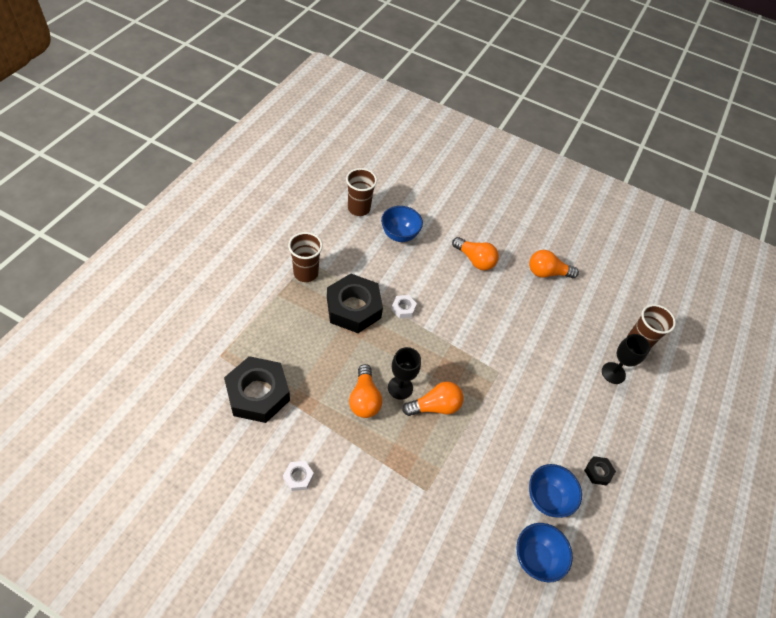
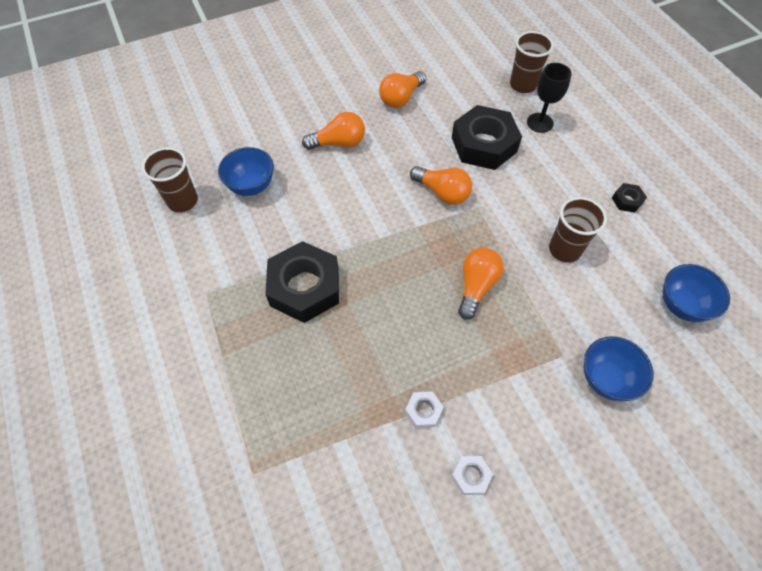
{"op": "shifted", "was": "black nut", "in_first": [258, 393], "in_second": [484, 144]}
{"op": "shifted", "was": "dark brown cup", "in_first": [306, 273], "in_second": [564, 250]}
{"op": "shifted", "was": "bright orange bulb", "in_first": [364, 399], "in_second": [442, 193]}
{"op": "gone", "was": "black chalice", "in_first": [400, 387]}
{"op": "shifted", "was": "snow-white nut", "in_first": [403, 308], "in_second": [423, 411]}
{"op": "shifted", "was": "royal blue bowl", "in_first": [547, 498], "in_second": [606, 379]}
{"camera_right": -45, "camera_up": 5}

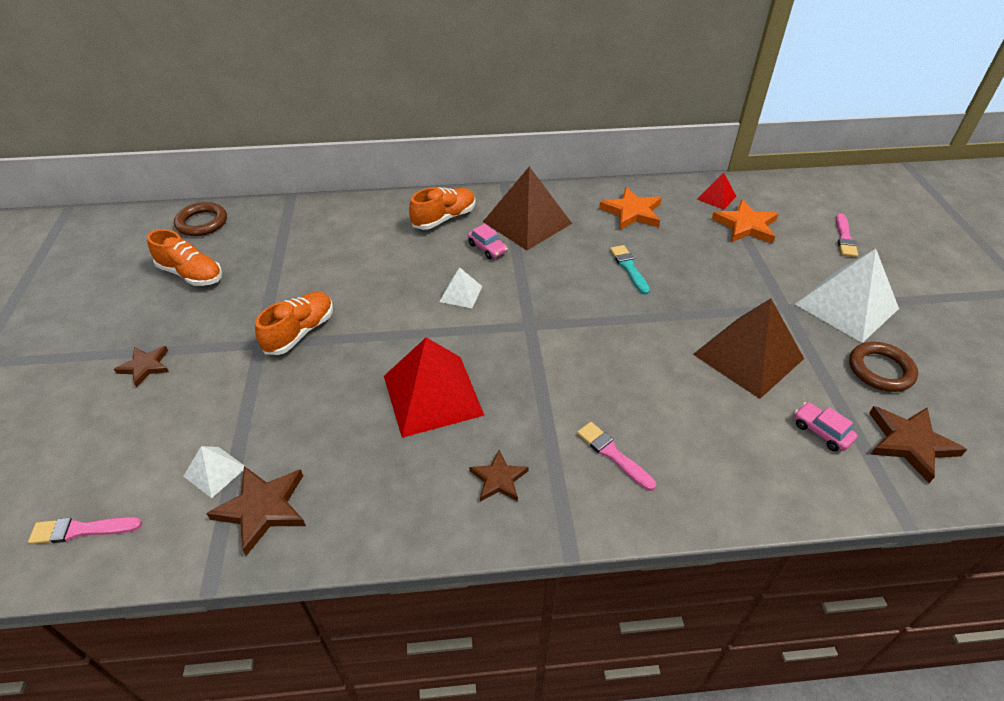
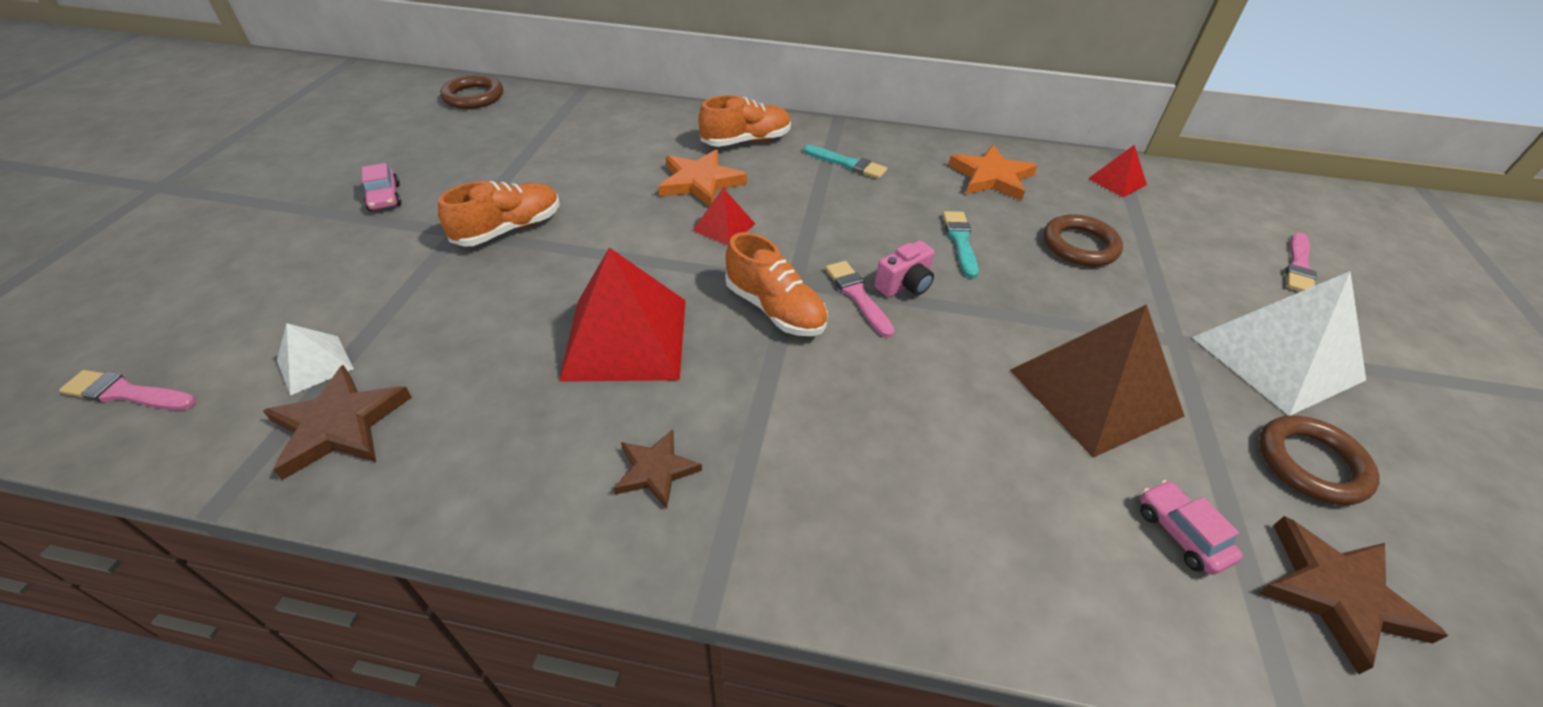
{"op": "gone", "was": "dark brown star shape", "in_first": [145, 366]}
{"op": "shifted", "was": "bright orange sneaker", "in_first": [191, 274], "in_second": [775, 309]}
{"op": "repainted", "was": "snow-white solid pyramid", "now": "scarlet solid pyramid", "in_first": [461, 294], "in_second": [724, 227]}
{"op": "shifted", "was": "rosy toy car", "in_first": [487, 248], "in_second": [385, 197]}
{"op": "swapped", "was": "dark brown solid pyramid", "now": "teal paintbrush", "in_first": [527, 222], "in_second": [847, 164]}
{"op": "shifted", "was": "rosy paintbrush", "in_first": [613, 454], "in_second": [858, 296]}
{"op": "shifted", "was": "bright orange star shape", "in_first": [745, 225], "in_second": [700, 182]}
{"op": "new", "now": "rosy camera", "in_second": [905, 285]}
{"op": "new", "now": "dark brown torus", "in_second": [1080, 245]}
{"camera_right": 15, "camera_up": 0}

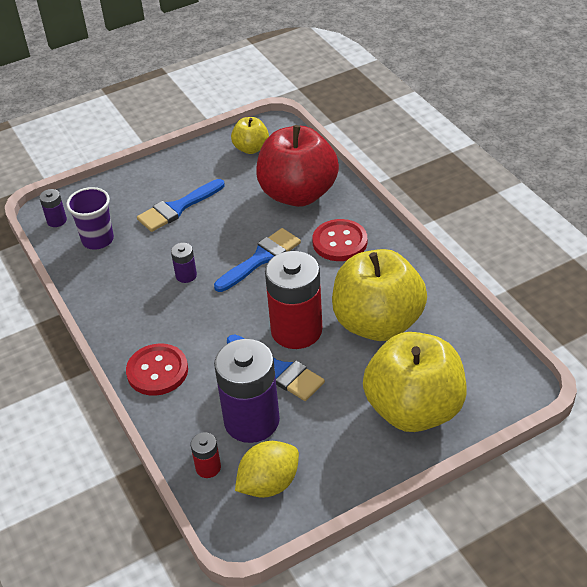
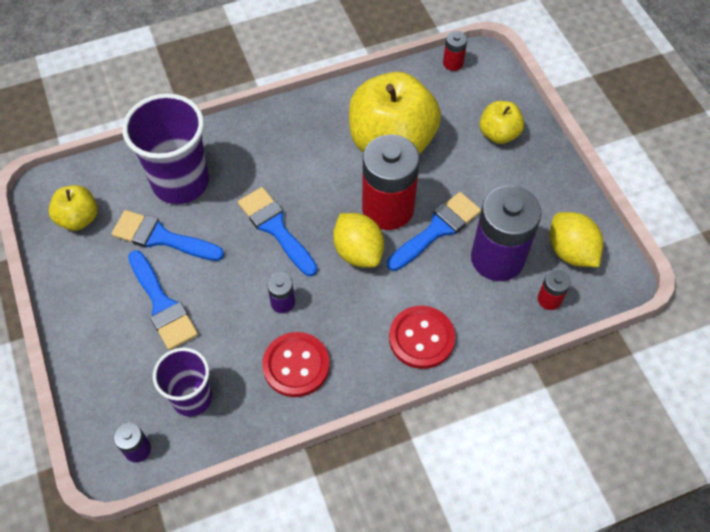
{"op": "swapped", "was": "scarlet apple fruit", "now": "violet cup", "in_first": [298, 194], "in_second": [180, 182]}
{"op": "shifted", "was": "scarlet shirt button", "in_first": [340, 242], "in_second": [296, 365]}
{"op": "scaled", "was": "bright yellow apple fruit", "in_first": [414, 409], "in_second": [498, 134], "ratio": 0.49}
{"op": "new", "now": "royal blue paintbrush", "in_second": [162, 238]}
{"op": "new", "now": "bright yellow toy lemon", "in_second": [358, 252]}
{"op": "new", "now": "scarlet battery", "in_second": [453, 63]}
{"camera_right": -85, "camera_up": 15}

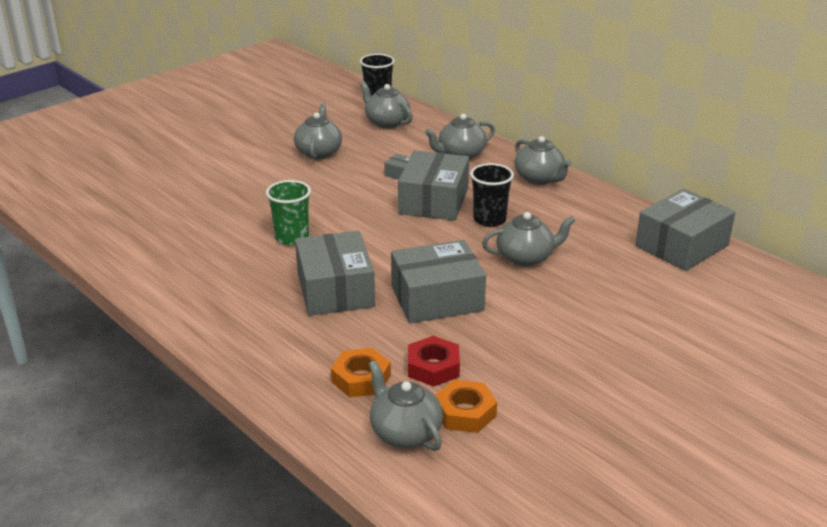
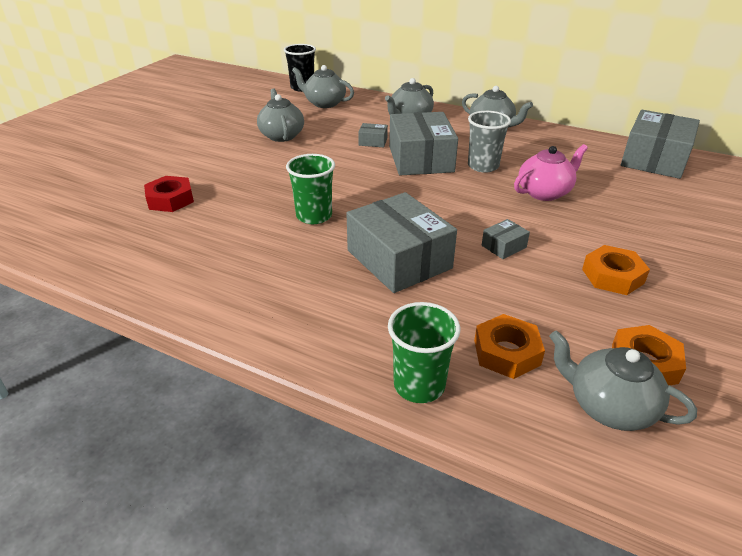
{"op": "scaled", "was": "ash-grey parcel", "in_first": [437, 298], "in_second": [503, 246], "ratio": 0.43}
{"op": "shifted", "was": "scarlet nut", "in_first": [433, 367], "in_second": [170, 199]}
{"op": "repainted", "was": "black cup", "now": "ash-grey cup", "in_first": [489, 219], "in_second": [483, 166]}
{"op": "repainted", "was": "ash-grey teapot", "now": "rosy teapot", "in_first": [526, 257], "in_second": [544, 192]}
{"op": "new", "now": "leaf-green cup", "in_second": [419, 385]}
{"op": "new", "now": "bright orange nut", "in_second": [612, 276]}
{"camera_right": -20, "camera_up": 5}

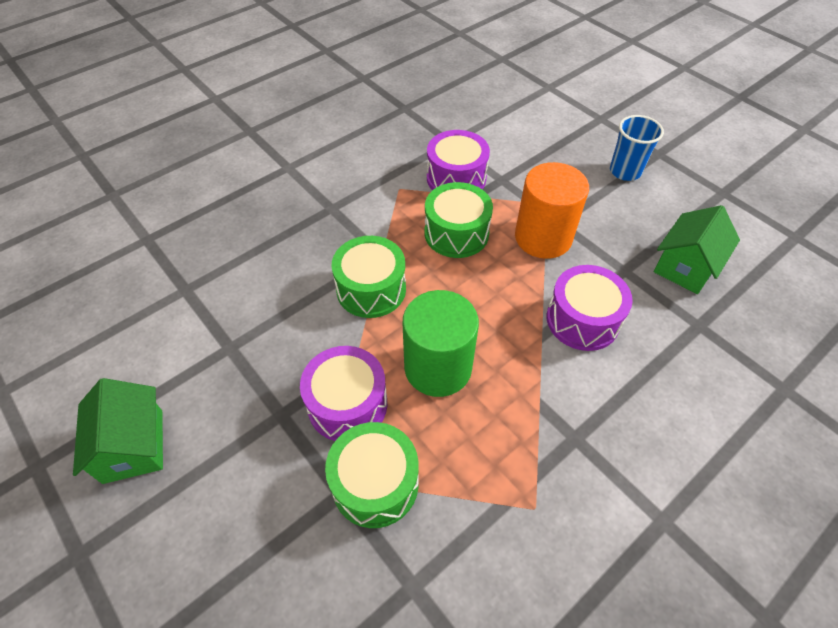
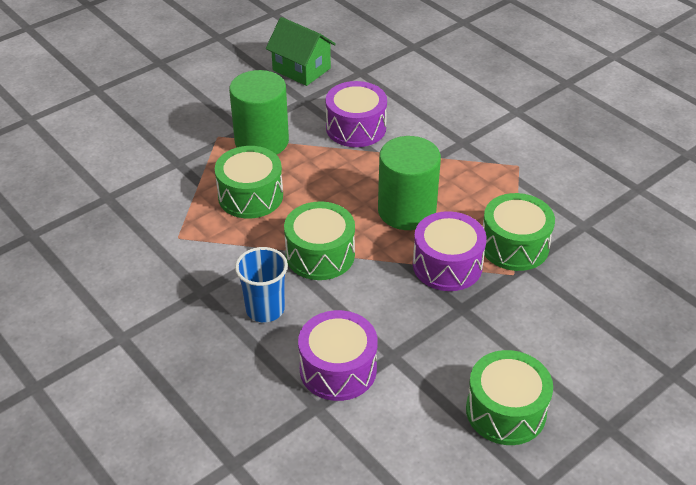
{"op": "swapped", "was": "leaf-green house", "now": "leaf-green drum", "in_first": [133, 446], "in_second": [505, 411]}
{"op": "shifted", "was": "violet drum", "in_first": [456, 178], "in_second": [338, 369]}
{"op": "repainted", "was": "bright orange cylinder shape", "now": "leaf-green cylinder shape", "in_first": [543, 237], "in_second": [261, 141]}
{"op": "shifted", "was": "royal blue cup", "in_first": [625, 171], "in_second": [265, 309]}
{"camera_right": -90, "camera_up": -10}

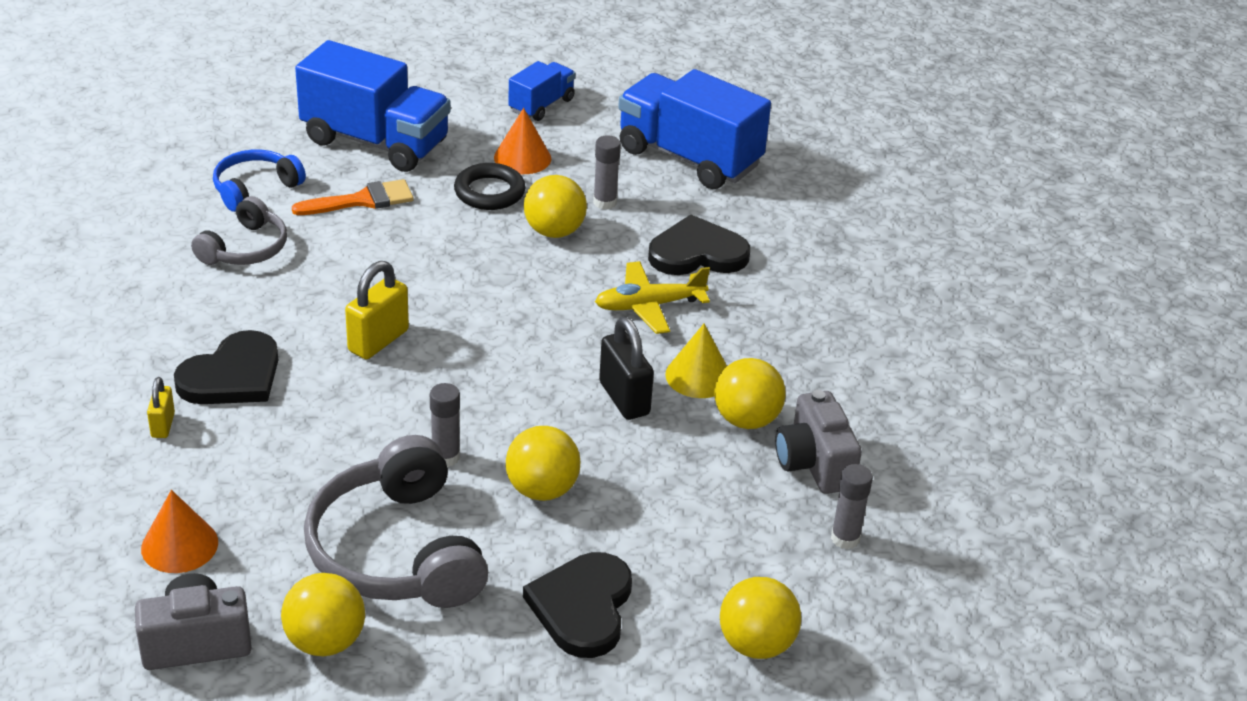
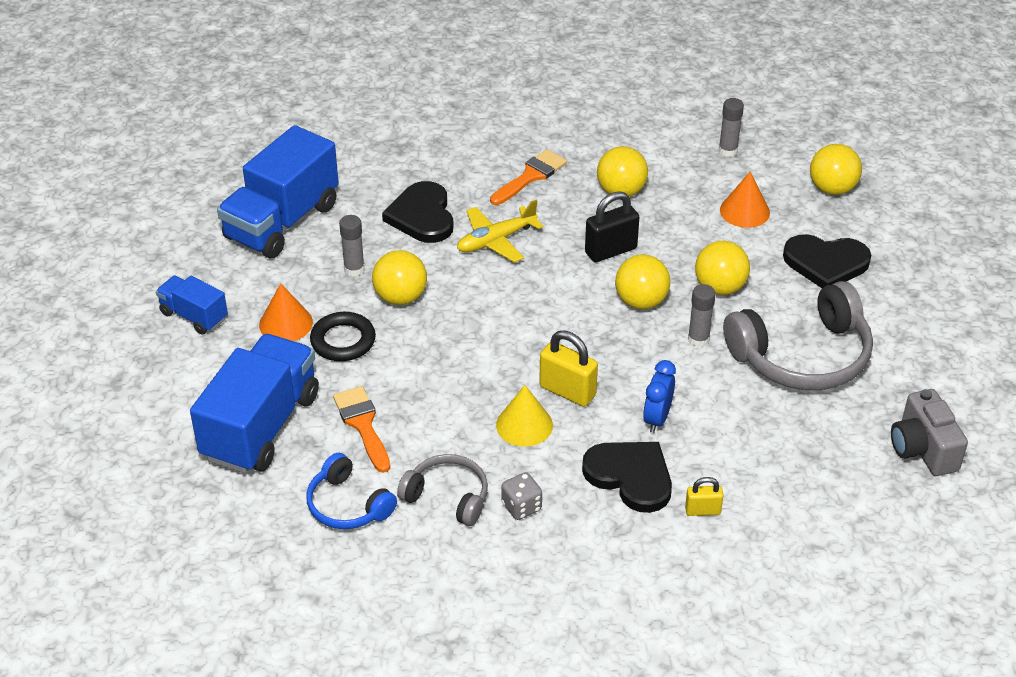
{"op": "shifted", "was": "bright orange cone", "in_first": [179, 545], "in_second": [744, 211]}
{"op": "shifted", "was": "bright yellow ball", "in_first": [325, 641], "in_second": [641, 301]}
{"op": "rotated", "was": "bright yellow aeroplane", "in_first": [649, 306], "in_second": [496, 240], "clockwise": 75}
{"op": "shifted", "was": "bright yellow cone", "in_first": [698, 376], "in_second": [524, 425]}
{"op": "gone", "was": "ash-grey camera", "in_first": [814, 464]}
{"op": "new", "now": "bright orange paintbrush", "in_second": [531, 176]}
{"op": "new", "now": "ash-grey die", "in_second": [521, 507]}
{"op": "new", "now": "royal blue clock", "in_second": [657, 419]}
{"camera_right": -90, "camera_up": 5}

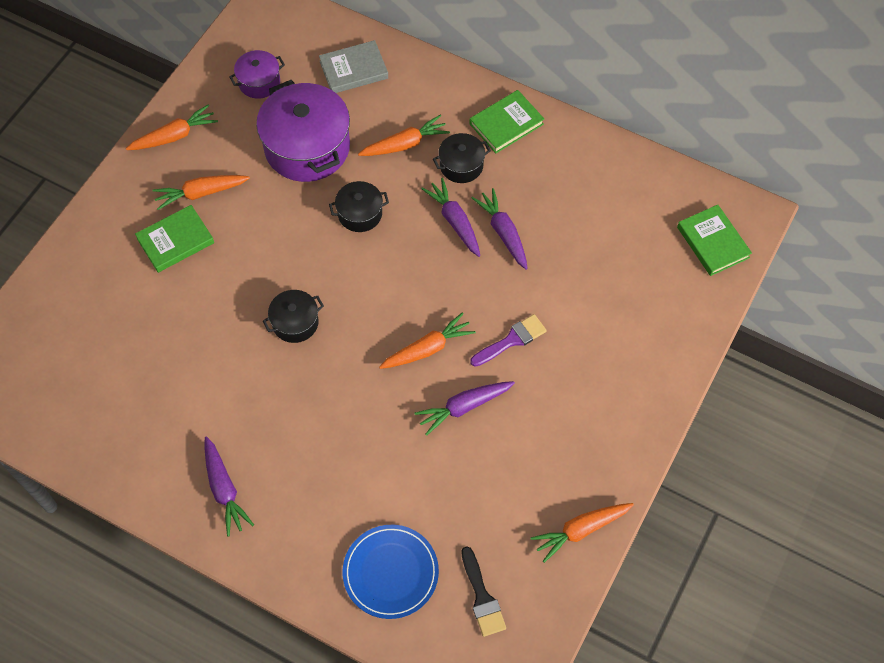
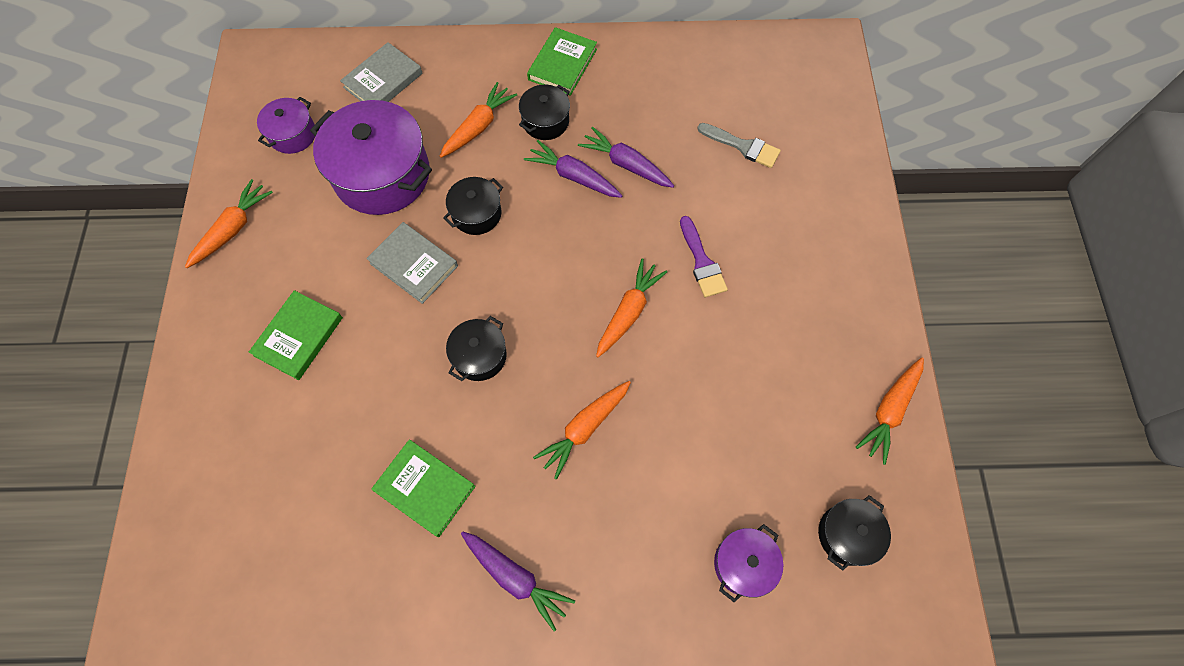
{"op": "shifted", "was": "bright orange carrot", "in_first": [201, 193], "in_second": [584, 428]}
{"op": "swapped", "was": "royal blue flat dish", "now": "violet cooking pot", "in_first": [390, 572], "in_second": [743, 564]}
{"op": "gone", "was": "violet carrot", "in_first": [464, 407]}
{"op": "swapped", "was": "black paintbrush", "now": "black cooking pot", "in_first": [482, 597], "in_second": [847, 535]}
{"op": "rotated", "was": "violet paintbrush", "in_first": [511, 340], "in_second": [702, 262], "clockwise": 135}
{"op": "shifted", "was": "leaf-green hardback", "in_first": [713, 242], "in_second": [425, 488]}
{"op": "new", "now": "ash-grey hardback", "in_second": [414, 264]}
{"op": "new", "now": "ash-grey paintbrush", "in_second": [742, 146]}
{"camera_right": -30, "camera_up": 5}

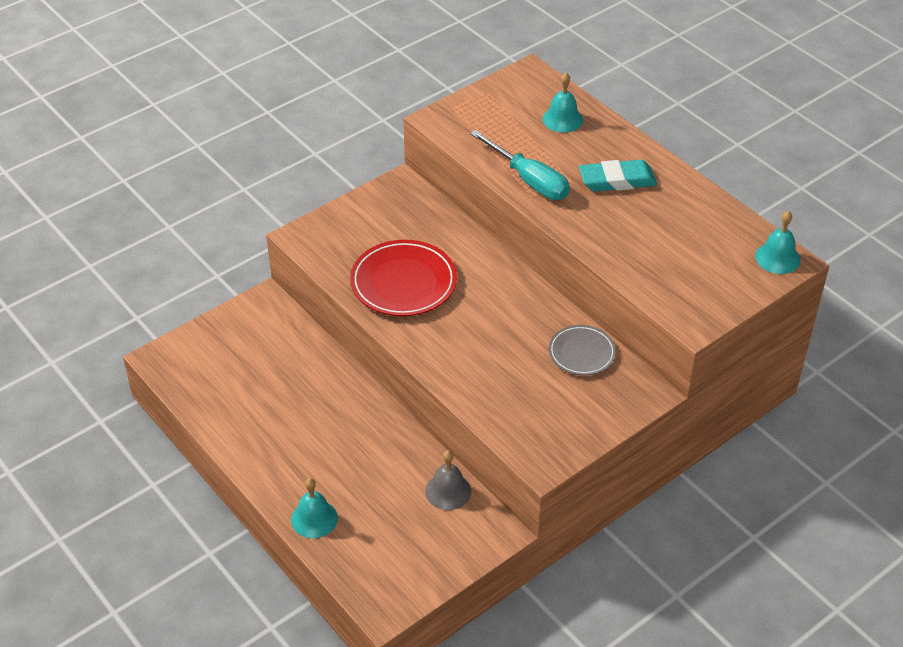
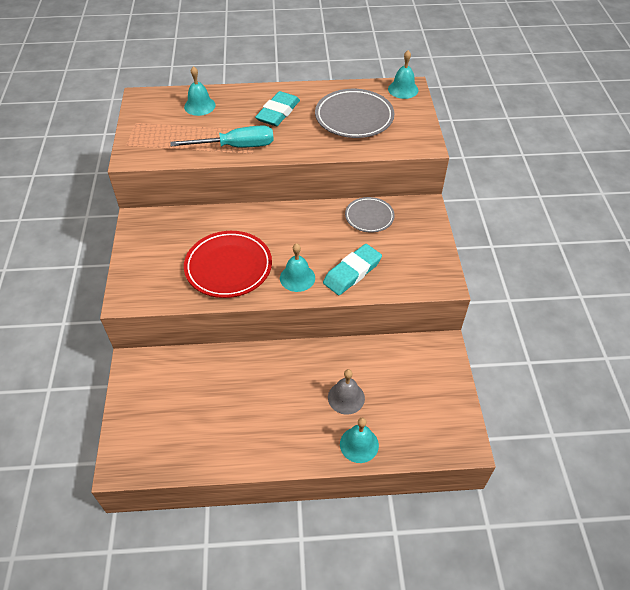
{"op": "shifted", "was": "ash-grey bell", "in_first": [448, 491], "in_second": [346, 397]}
{"op": "new", "now": "teal bell", "in_second": [297, 278]}
{"op": "new", "now": "ash-grey flat dish", "in_second": [354, 117]}
{"op": "new", "now": "teal eraser", "in_second": [352, 272]}
{"camera_right": -55, "camera_up": 5}

